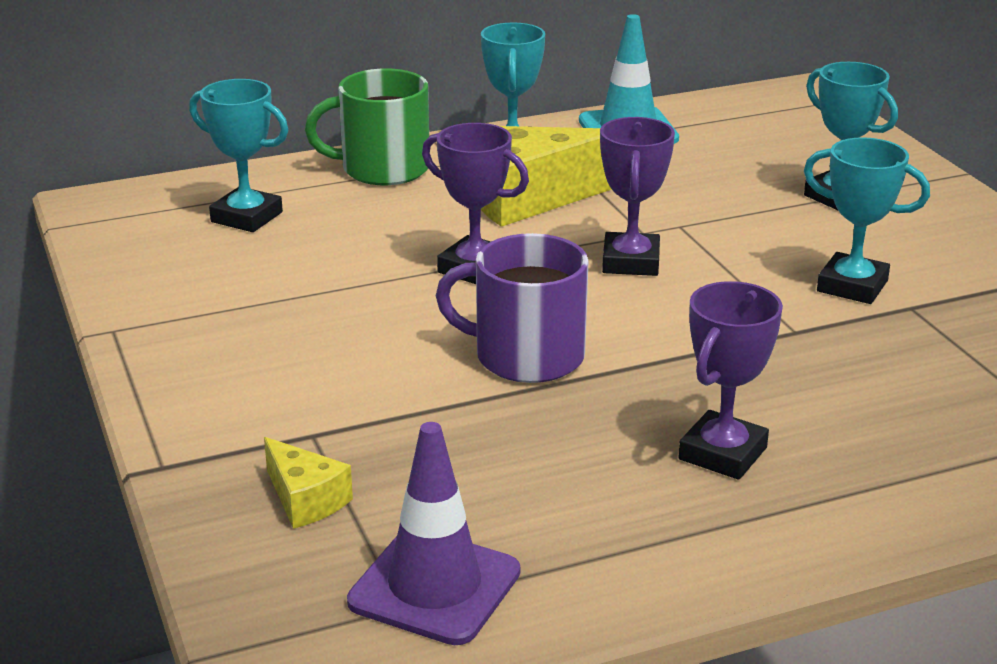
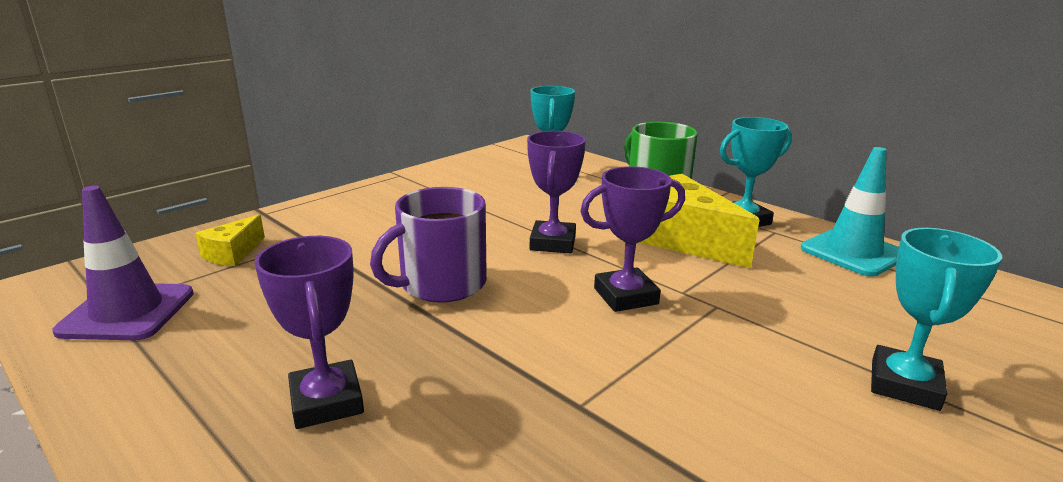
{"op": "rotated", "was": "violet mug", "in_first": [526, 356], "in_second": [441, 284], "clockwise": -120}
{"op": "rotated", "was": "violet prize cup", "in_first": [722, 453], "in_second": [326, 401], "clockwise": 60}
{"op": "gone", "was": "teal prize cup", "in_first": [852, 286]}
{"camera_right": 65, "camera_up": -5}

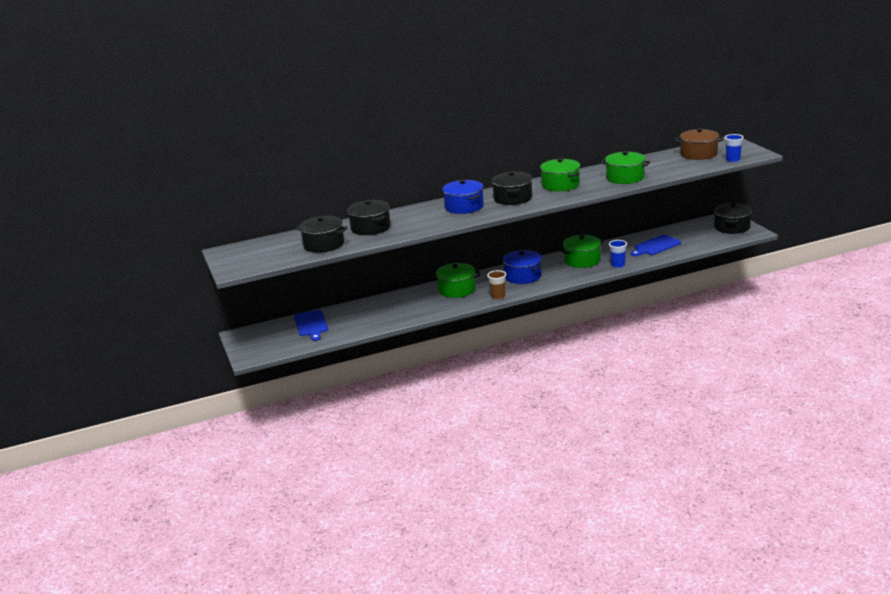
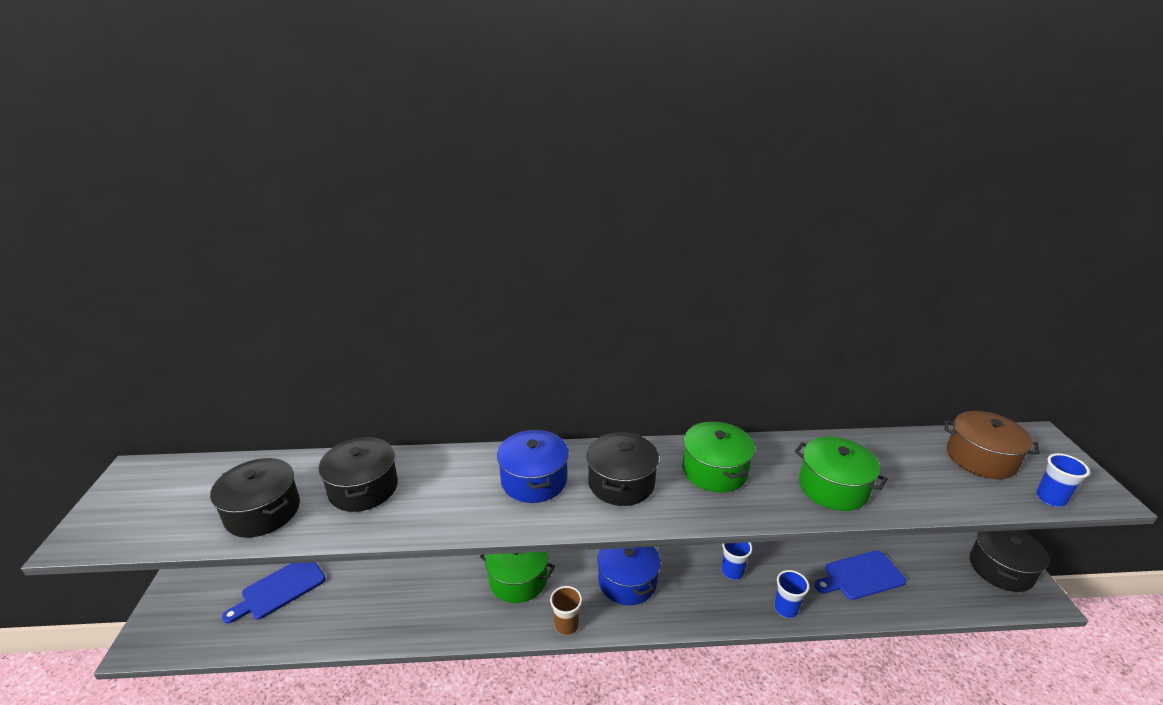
{"op": "rotated", "was": "royal blue cutting board", "in_first": [311, 324], "in_second": [280, 589], "clockwise": 45}
{"op": "swapped", "was": "leaf-green cooking pot", "now": "royal blue cup", "in_first": [582, 260], "in_second": [732, 572]}
{"camera_right": 15, "camera_up": 5}

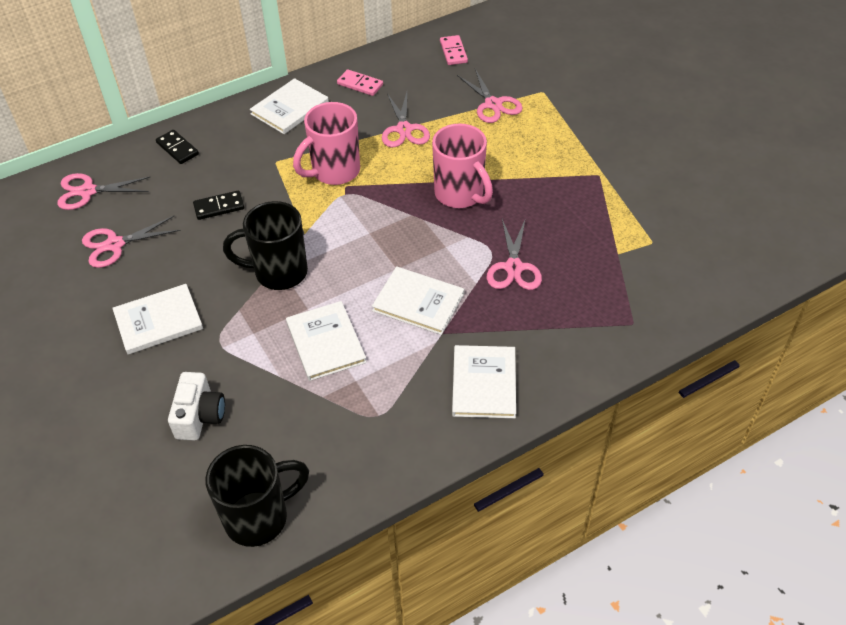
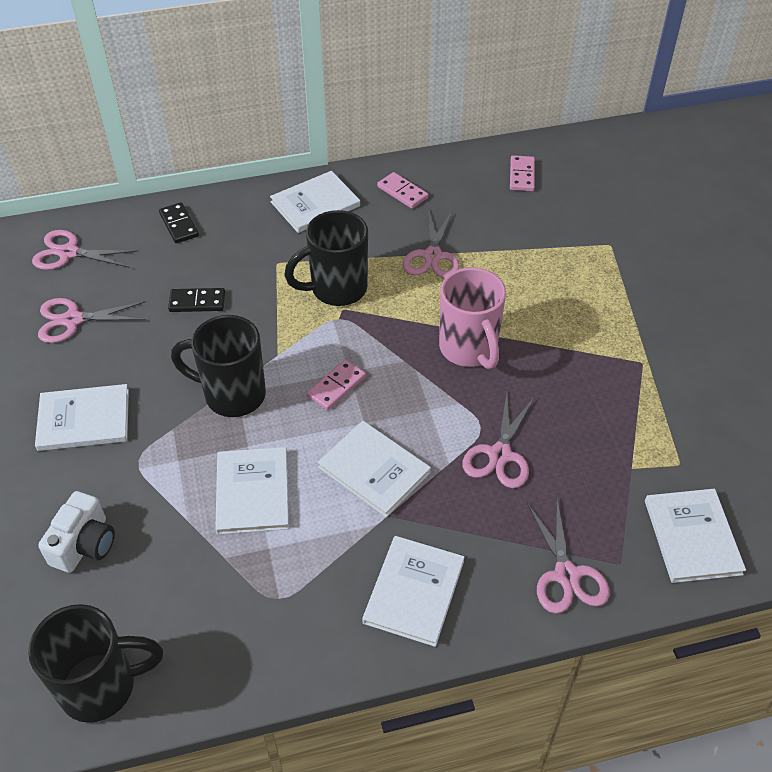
{"op": "repainted", "was": "rosy mug", "now": "black mug", "in_first": [334, 172], "in_second": [336, 289]}
{"op": "shifted", "was": "rosy pair of scissors", "in_first": [493, 104], "in_second": [566, 575]}
{"op": "new", "now": "rosy domino", "in_second": [336, 387]}
{"op": "new", "now": "snow-white hardback", "in_second": [692, 537]}
{"camera_right": 15, "camera_up": 0}

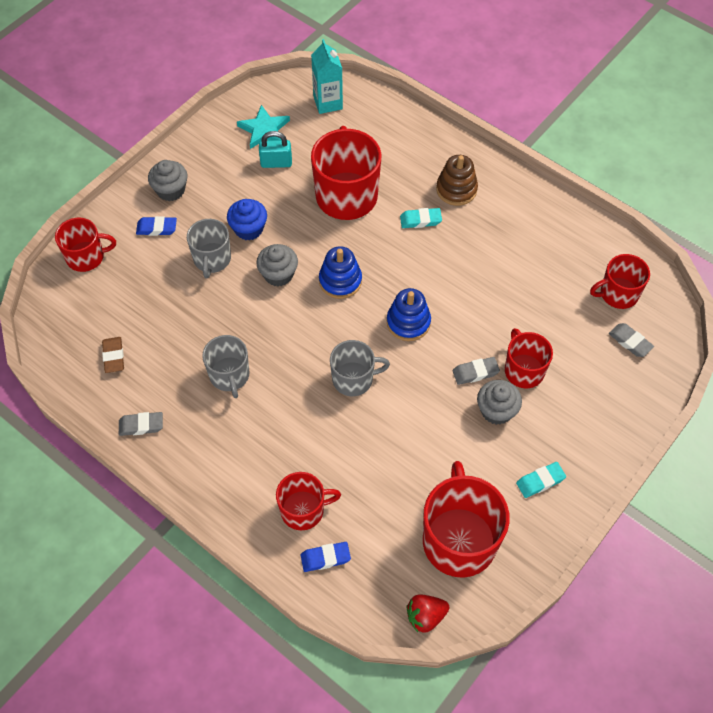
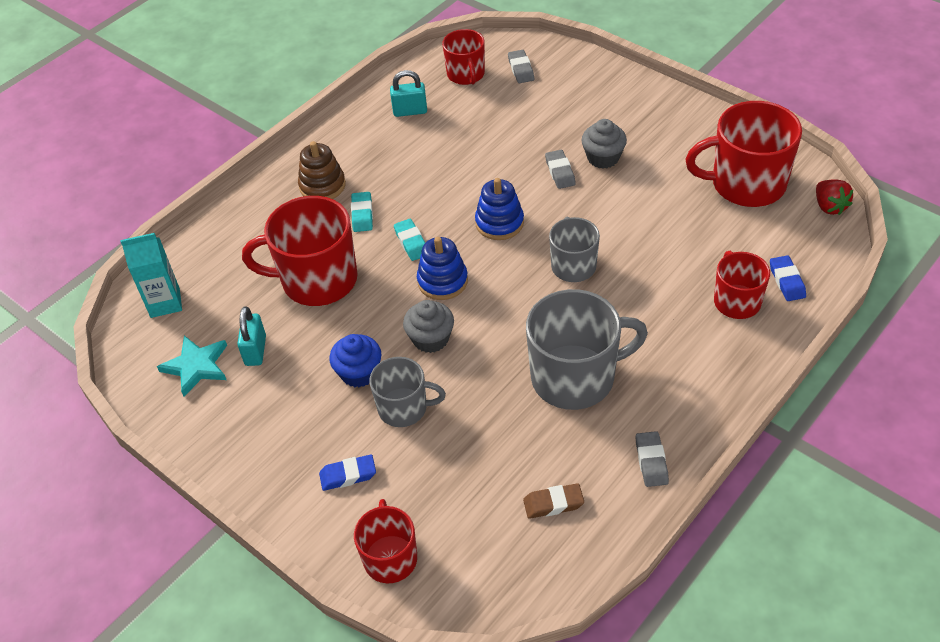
{"op": "rotated", "was": "royal blue eraser", "in_first": [157, 228], "in_second": [348, 475], "clockwise": 75}
{"op": "gone", "was": "ash-grey cupcake", "in_first": [171, 190]}
{"op": "scaled", "was": "ash-grey mug", "in_first": [229, 375], "in_second": [575, 377], "ratio": 1.7}
{"op": "gone", "was": "scarlet mug", "in_first": [523, 370]}
{"op": "shifted", "was": "teal eraser", "in_first": [540, 481], "in_second": [411, 242]}
{"op": "rotated", "was": "ash-grey eraser", "in_first": [630, 342], "in_second": [521, 69], "clockwise": -60}
{"op": "new", "now": "teal padlock", "in_second": [410, 111]}
{"camera_right": -85, "camera_up": -10}

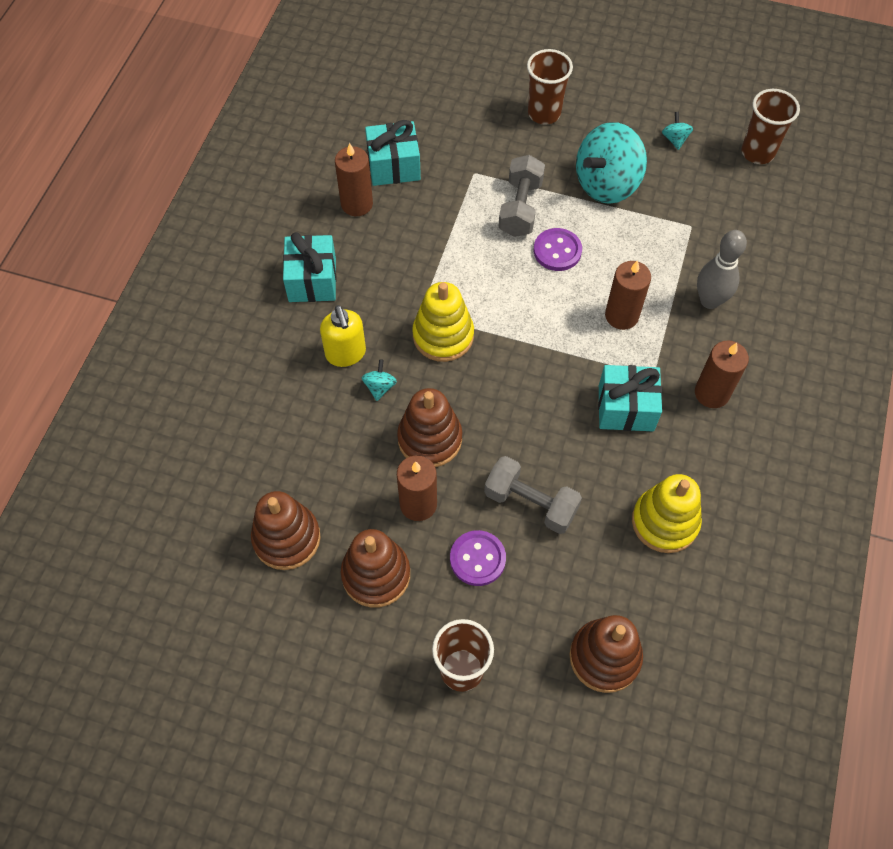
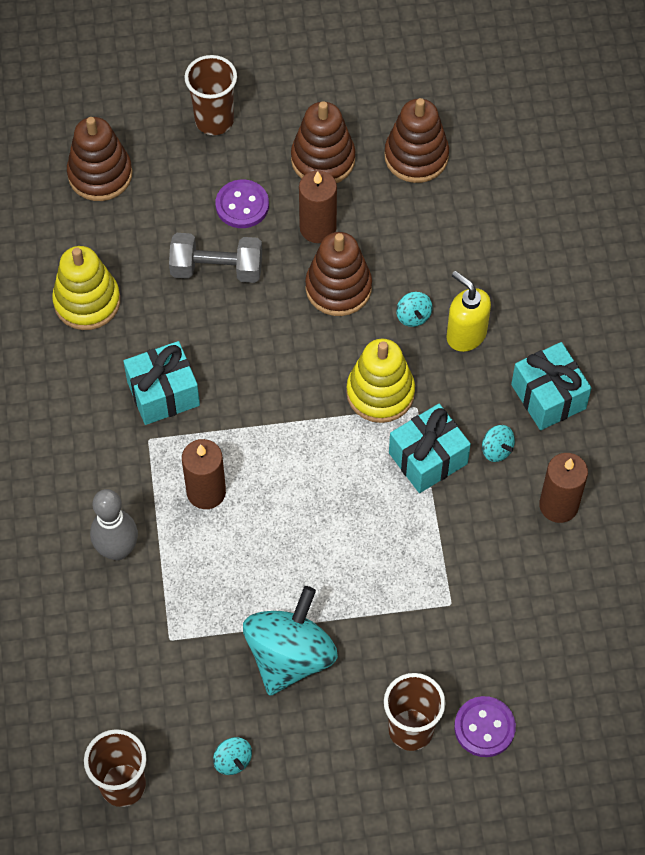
{"op": "shifted", "was": "teal present", "in_first": [394, 166], "in_second": [428, 458]}
{"op": "gone", "was": "ash-grey hand weight", "in_first": [520, 208]}
{"op": "shifted", "was": "violet shirt button", "in_first": [557, 251], "in_second": [484, 727]}
{"op": "gone", "was": "dark brown wax candle", "in_first": [712, 393]}
{"op": "new", "now": "teal whirligig", "in_second": [496, 450]}
{"camera_right": 155, "camera_up": 0}

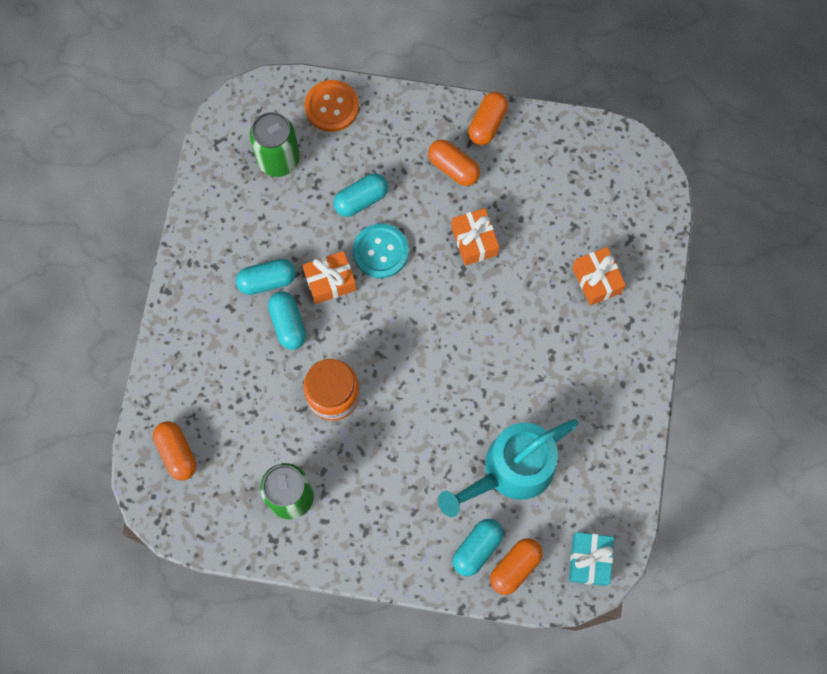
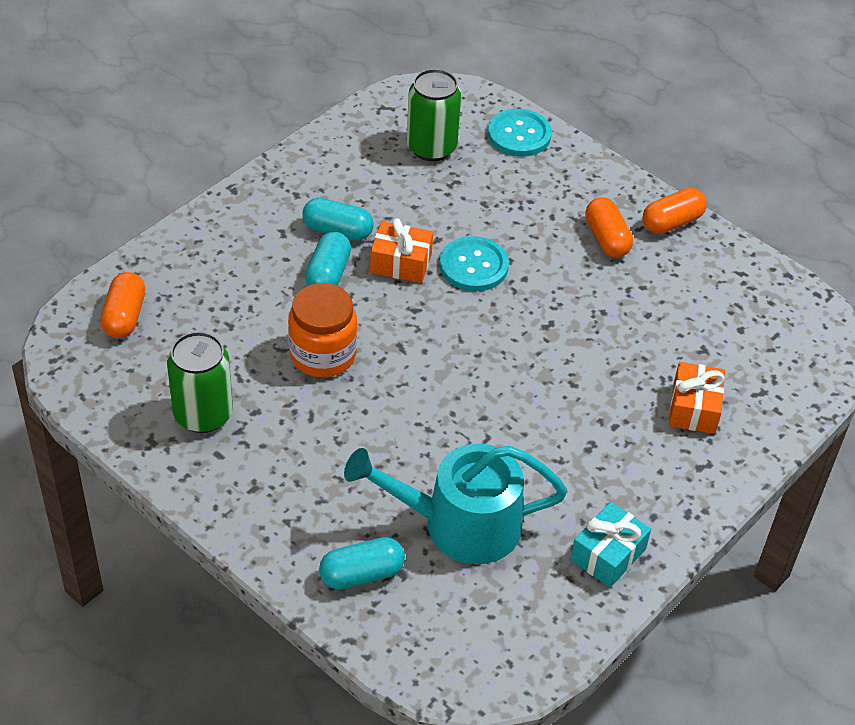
{"op": "repainted", "was": "bright orange shirt button", "now": "teal shirt button", "in_first": [332, 107], "in_second": [519, 135]}
{"op": "gone", "was": "teal pill", "in_first": [361, 200]}
{"op": "gone", "was": "bright orange present", "in_first": [474, 241]}
{"op": "gone", "was": "bright orange pill", "in_first": [515, 567]}
{"op": "shifted", "was": "teal present", "in_first": [589, 560], "in_second": [608, 554]}
{"camera_right": 30, "camera_up": -25}

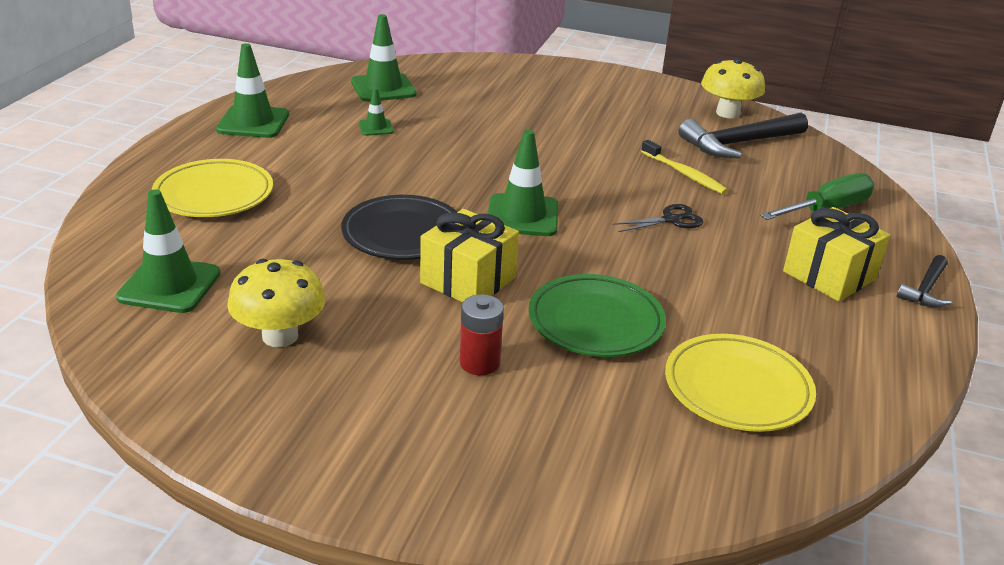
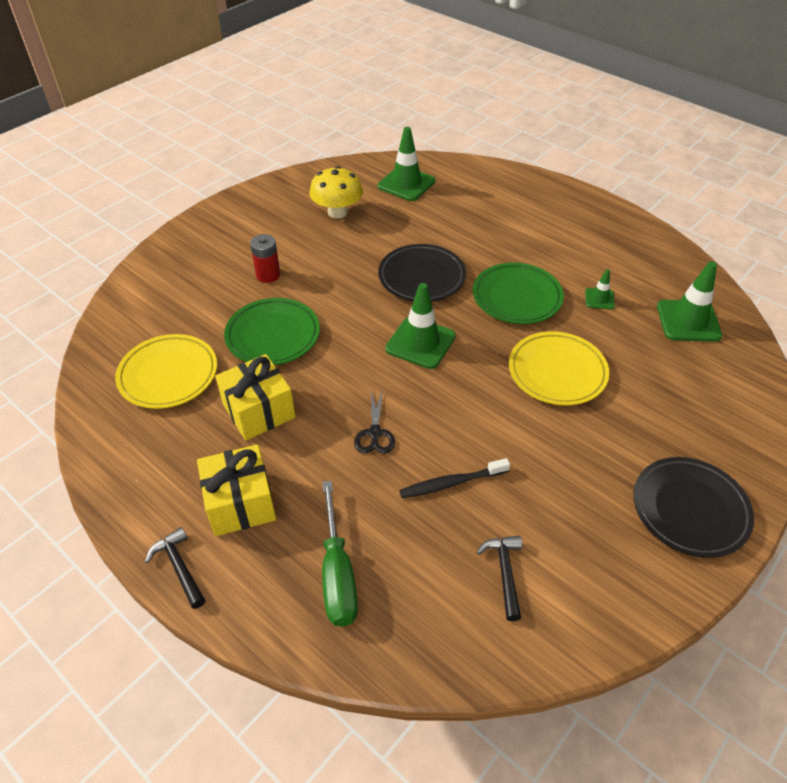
{"op": "shifted", "was": "bright yellow flat dish", "in_first": [214, 194], "in_second": [557, 372]}
{"op": "gone", "was": "leaf-green road cone", "in_first": [253, 122]}
{"op": "shifted", "was": "bright yellow present", "in_first": [468, 280], "in_second": [258, 411]}
{"op": "repainted", "was": "bright yellow toothbrush", "now": "black toothbrush", "in_first": [684, 174], "in_second": [451, 483]}
{"op": "scaled", "was": "black claw hammer", "in_first": [738, 143], "in_second": [505, 573], "ratio": 0.54}
{"op": "gone", "was": "bright yellow toadstool", "in_first": [727, 113]}
{"op": "new", "now": "leaf-green flat dish", "in_second": [517, 297]}
{"op": "new", "now": "black flat dish", "in_second": [690, 509]}
{"camera_right": 115, "camera_up": 15}

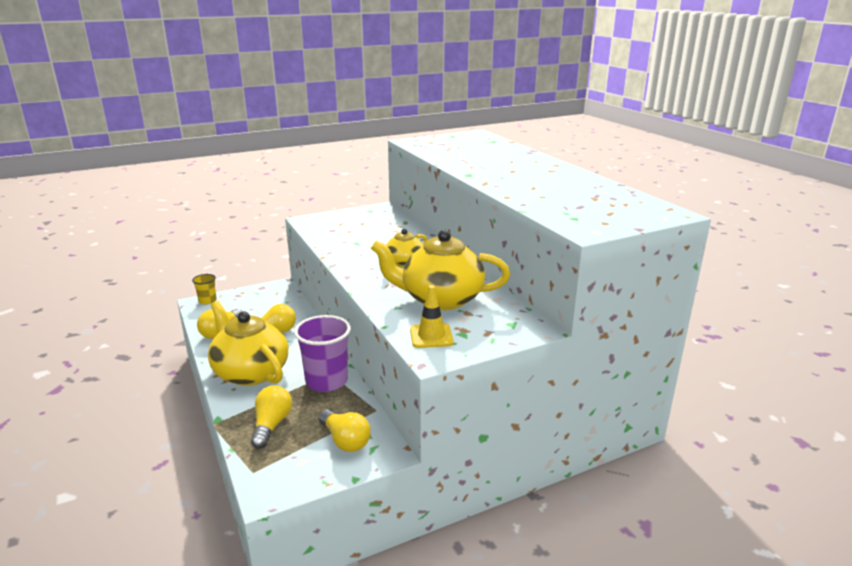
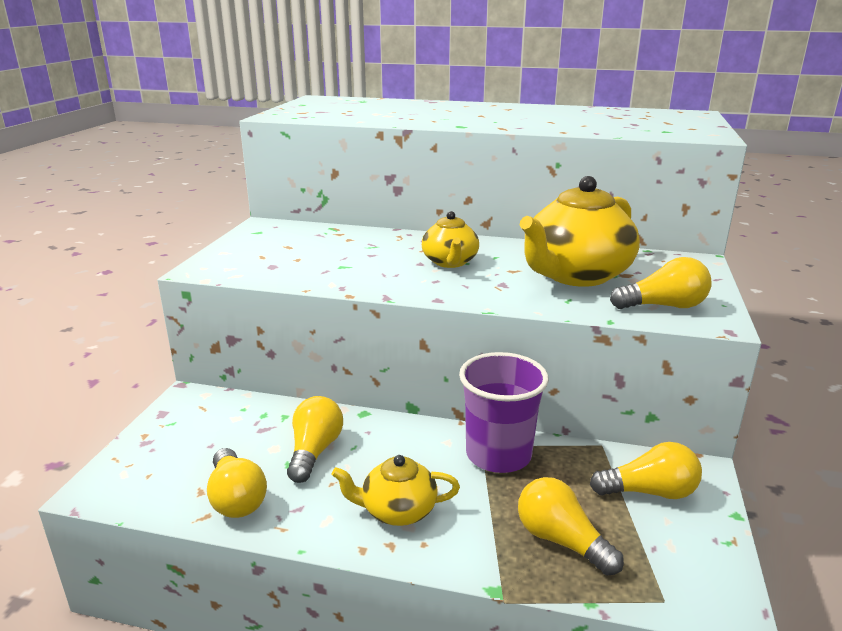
{"op": "gone", "was": "bright yellow cup", "in_first": [207, 301]}
{"op": "scaled", "was": "bright yellow teapot", "in_first": [250, 372], "in_second": [397, 511], "ratio": 0.55}
{"op": "swapped", "was": "bright yellow road cone", "now": "bright yellow bulb", "in_first": [431, 336], "in_second": [663, 306]}
{"camera_right": -50, "camera_up": 0}

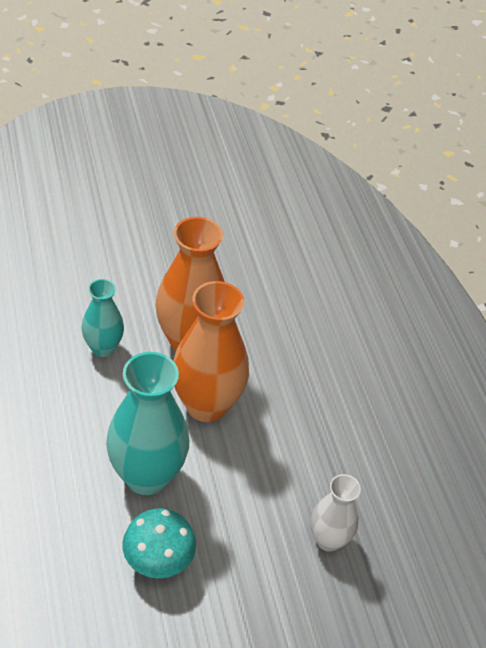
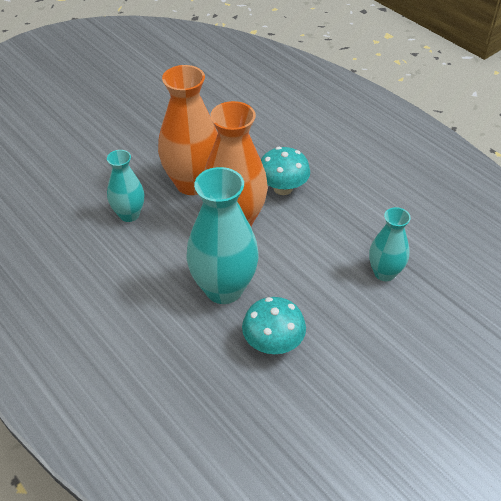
{"op": "repainted", "was": "snow-white flower vase", "now": "teal flower vase", "in_first": [328, 539], "in_second": [384, 273]}
{"op": "new", "now": "teal toadstool", "in_second": [283, 188]}
{"camera_right": -20, "camera_up": 0}

